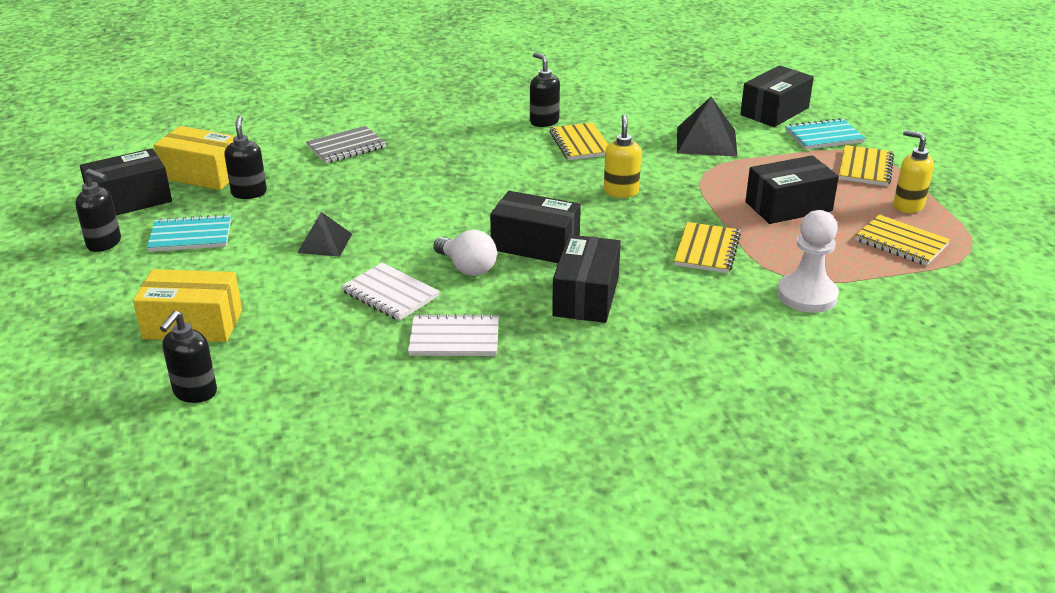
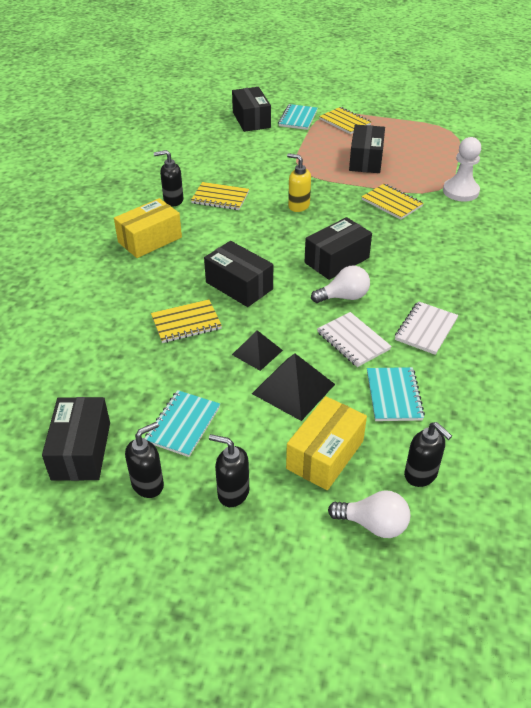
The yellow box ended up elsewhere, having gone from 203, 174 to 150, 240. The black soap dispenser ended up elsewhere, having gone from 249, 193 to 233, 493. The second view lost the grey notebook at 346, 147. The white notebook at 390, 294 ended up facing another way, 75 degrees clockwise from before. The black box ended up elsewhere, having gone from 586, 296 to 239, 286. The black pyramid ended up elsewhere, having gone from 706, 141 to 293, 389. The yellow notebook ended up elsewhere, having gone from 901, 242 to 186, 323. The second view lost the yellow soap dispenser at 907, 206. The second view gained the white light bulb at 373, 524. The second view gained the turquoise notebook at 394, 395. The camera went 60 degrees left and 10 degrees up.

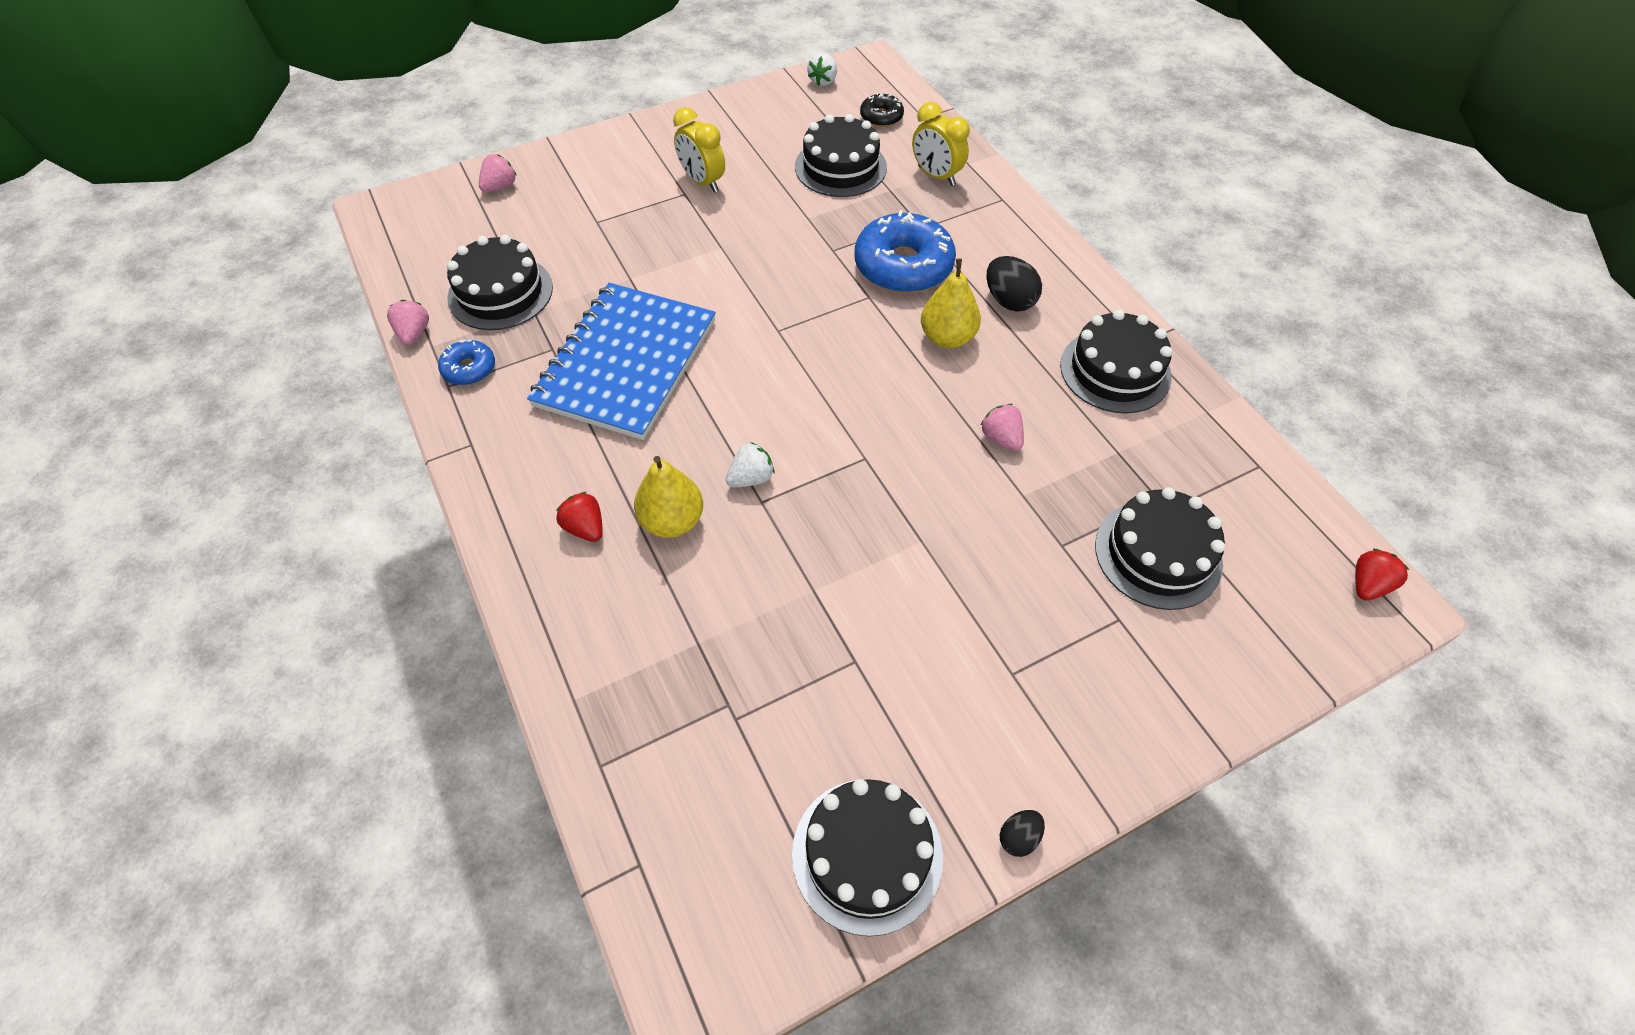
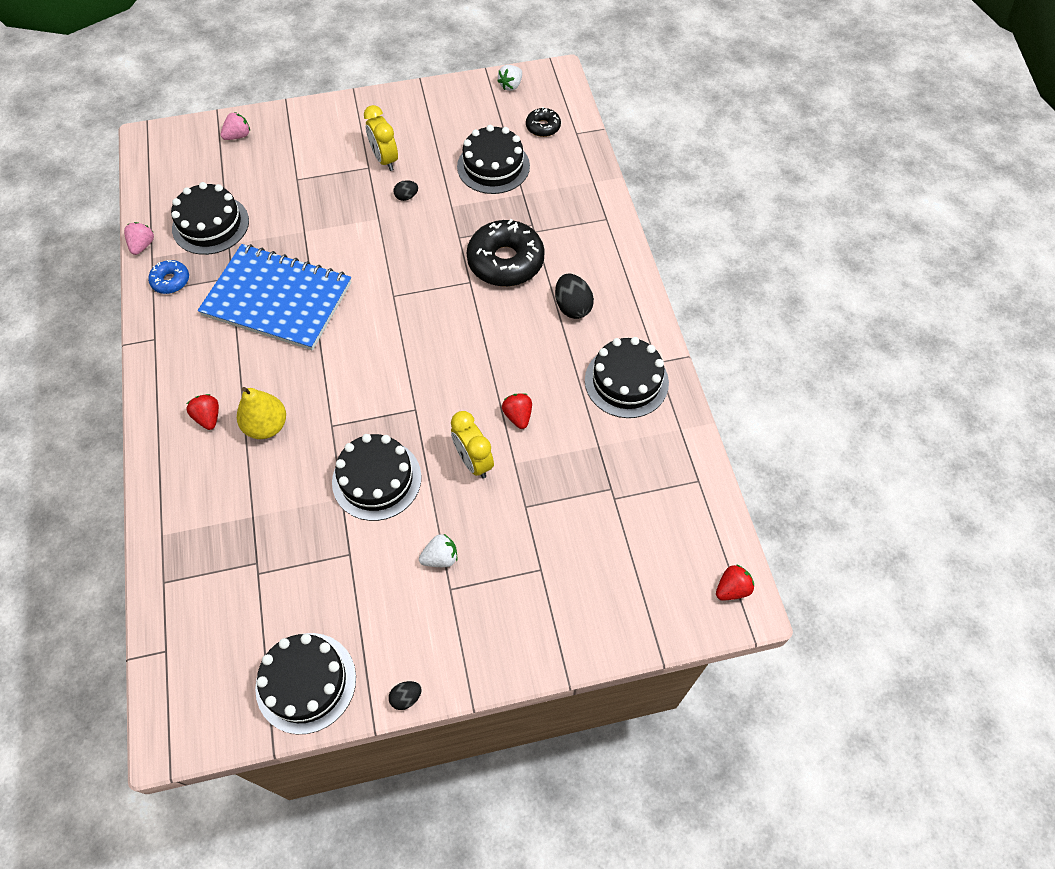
The blue notebook at 626, 363 ended up facing another way, 75 degrees clockwise from before. The white strawberry ended up elsewhere, having gone from 751, 478 to 440, 558. What was the blue donut at 903, 266 turned into the black donut at 505, 261. The yellow clock ended up elsewhere, having gone from 936, 176 to 473, 461. The second view lost the yellow pear at 947, 338. What was the pink strawberry at 1001, 438 turned into the red strawberry at 518, 416. The black cake ended up elsewhere, having gone from 1158, 554 to 376, 479. The second view gained the black egg at 406, 197. The camera went 15 degrees right and 5 degrees up.

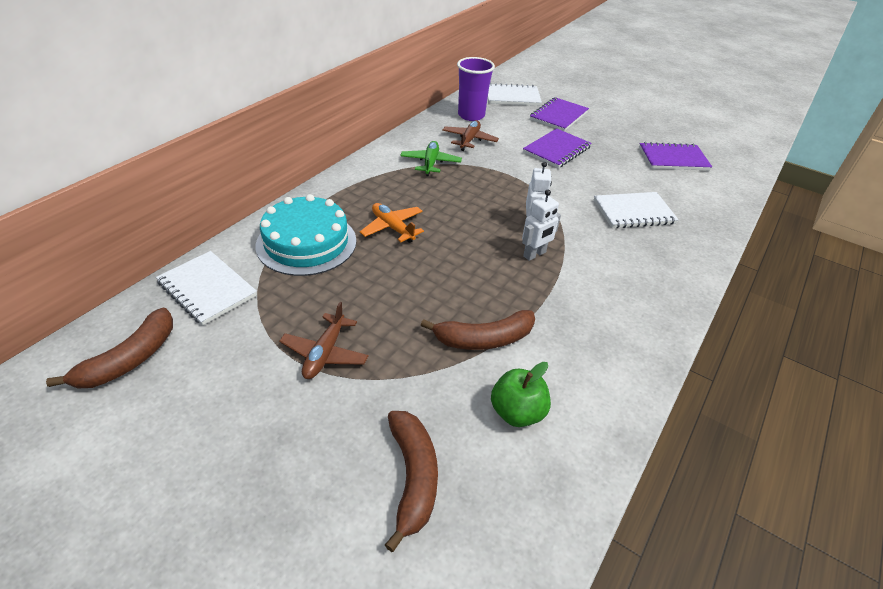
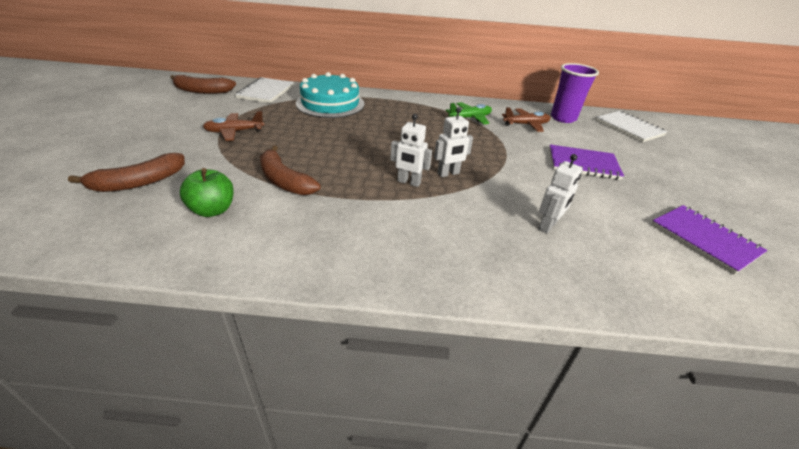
The second view lost the orange plane at 392, 228. The second view lost the purple notebook at 558, 116. Where the white notebook stood at 633, 212, the white robot came to stand at 548, 226. The camera went 60 degrees right and 5 degrees down.

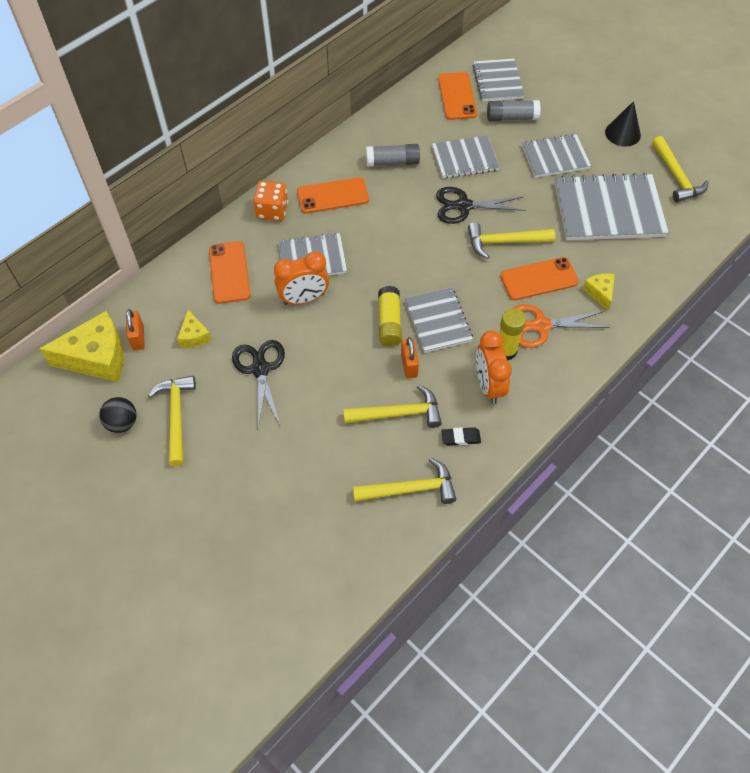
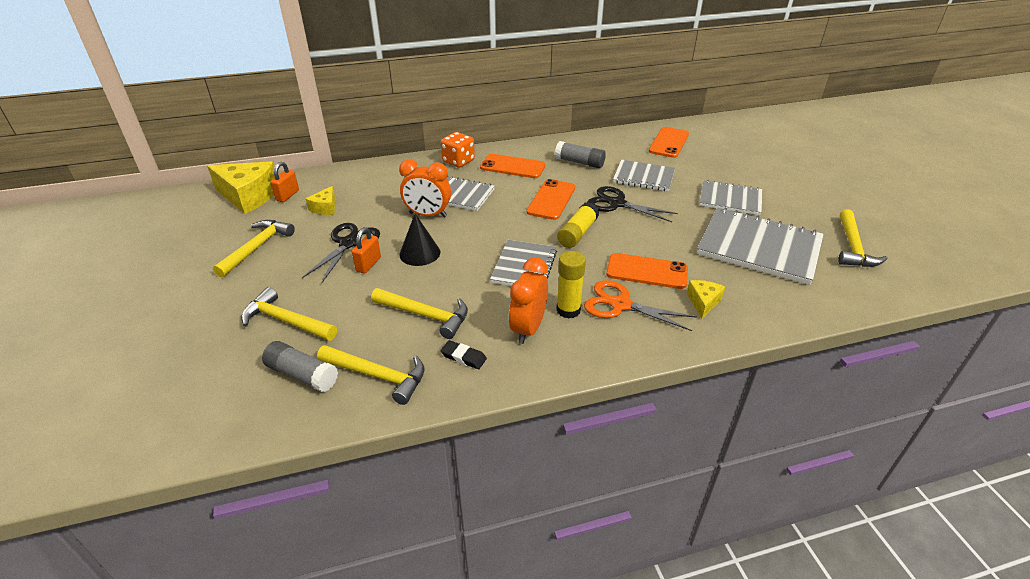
The second view lost the black ball at 122, 423. The orange phone ended up elsewhere, having gone from 229, 272 to 551, 200. The yellow glue stick ended up elsewhere, having gone from 389, 322 to 577, 233. The orange padlock ended up elsewhere, having gone from 409, 365 to 368, 264. The yellow hammer ended up elsewhere, having gone from 504, 242 to 286, 321. The second view lost the grey notebook at 498, 81. The grey glue stick ended up elsewhere, having gone from 511, 118 to 302, 375. The black cone ended up elsewhere, having gone from 622, 133 to 419, 253. The camera went 30 degrees right and 20 degrees down.

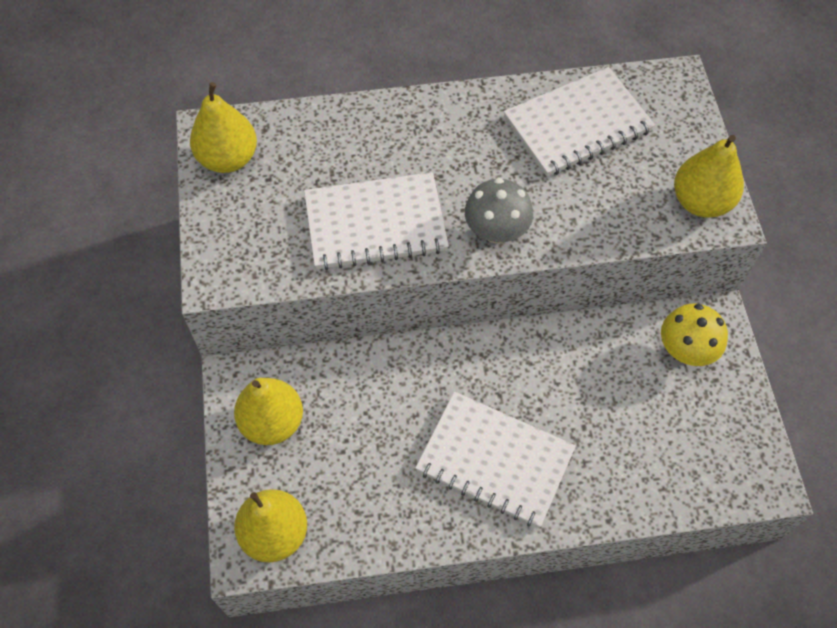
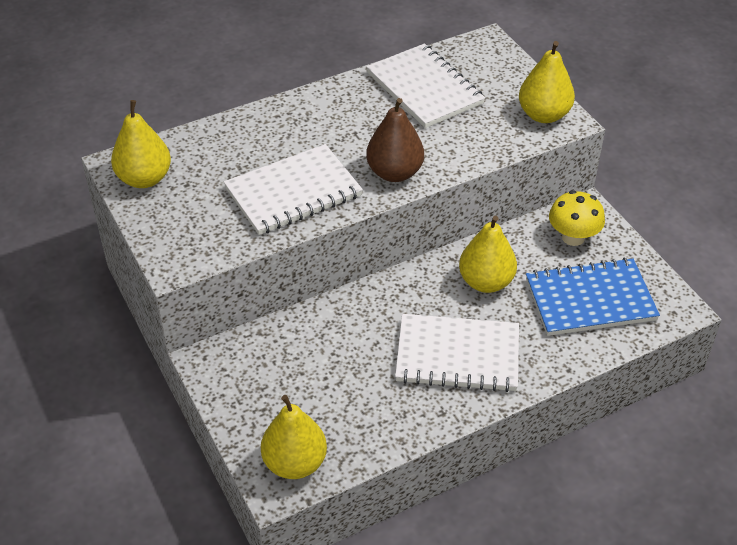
The yellow pear ended up elsewhere, having gone from 272, 422 to 486, 282. Where the grey mushroom stood at 496, 231, the brown pear came to stand at 394, 173. The white notebook at 577, 125 ended up facing another way, 75 degrees counterclockwise from before. The second view gained the blue notebook at 590, 299. The camera went 20 degrees left and 15 degrees down.

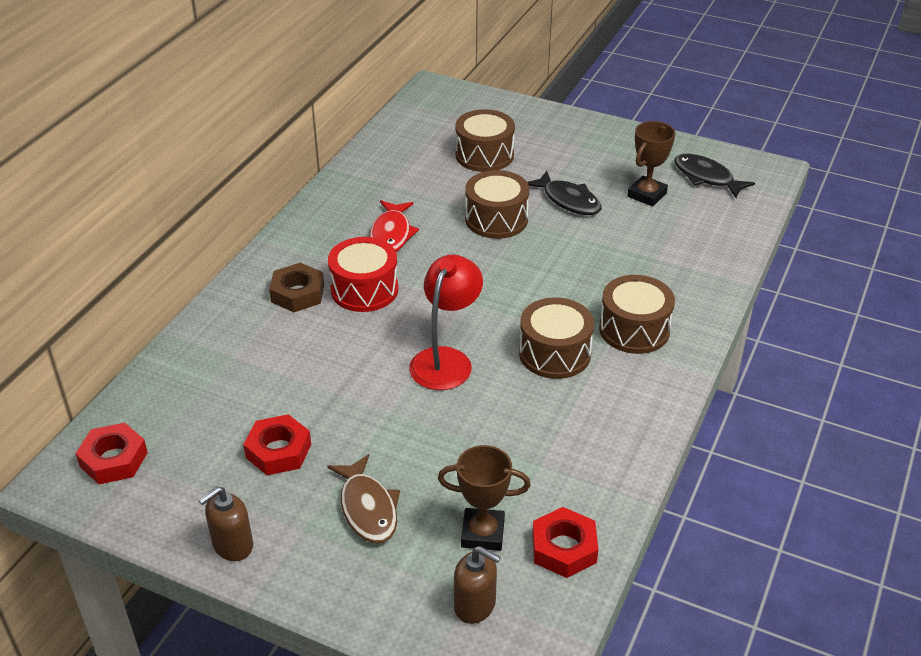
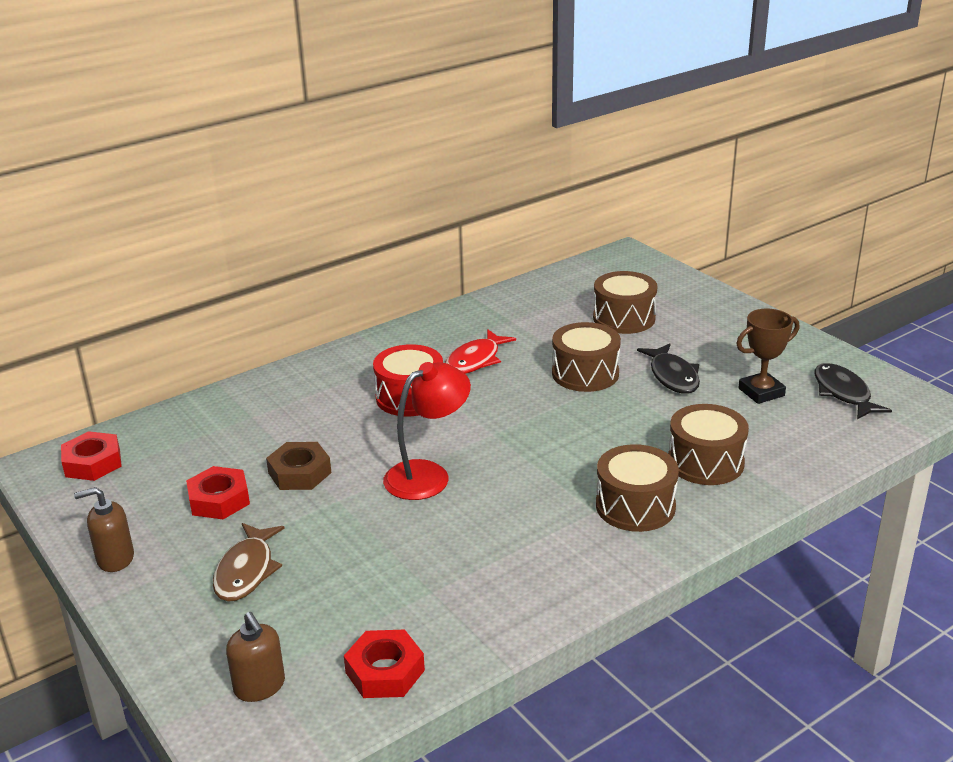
The brown nut ended up elsewhere, having gone from 297, 293 to 299, 473. The second view lost the brown trophy at 482, 533. The brown drum ended up elsewhere, having gone from 554, 353 to 705, 462. The camera went 30 degrees right and 10 degrees down.

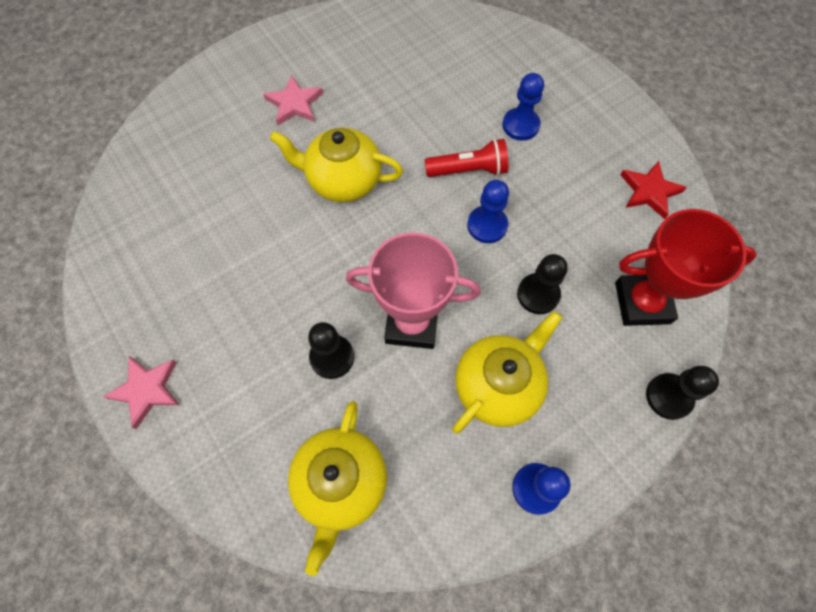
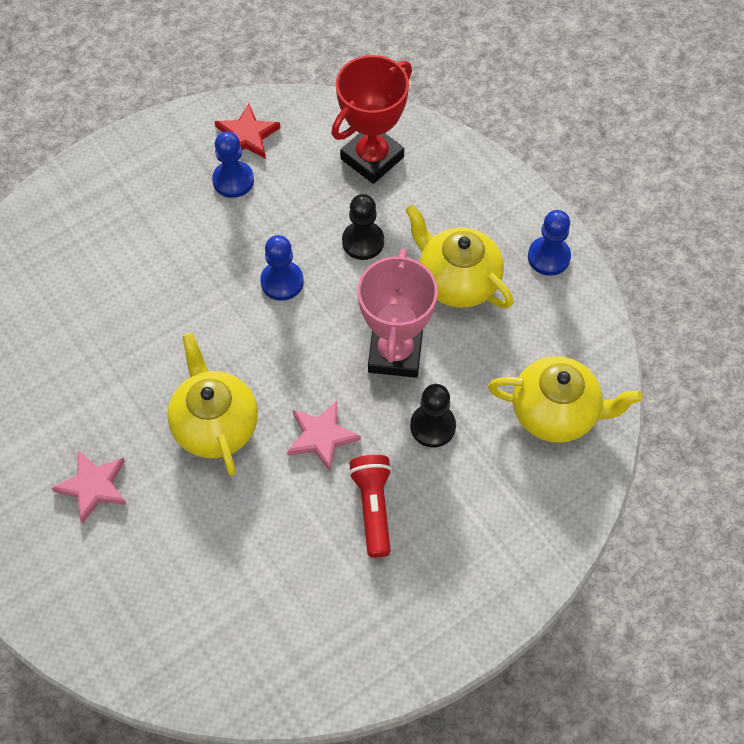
The pink star ended up elsewhere, having gone from 147, 390 to 321, 436. The yellow teapot at 343, 180 ended up facing another way, 150 degrees clockwise from before. The red flashlight ended up elsewhere, having gone from 468, 170 to 373, 508. The blue pawn ended up elsewhere, having gone from 520, 125 to 233, 180. The red trophy at 642, 303 ended up facing another way, 45 degrees clockwise from before. The second view lost the black pawn at 668, 396. The camera went 90 degrees left and 5 degrees down.

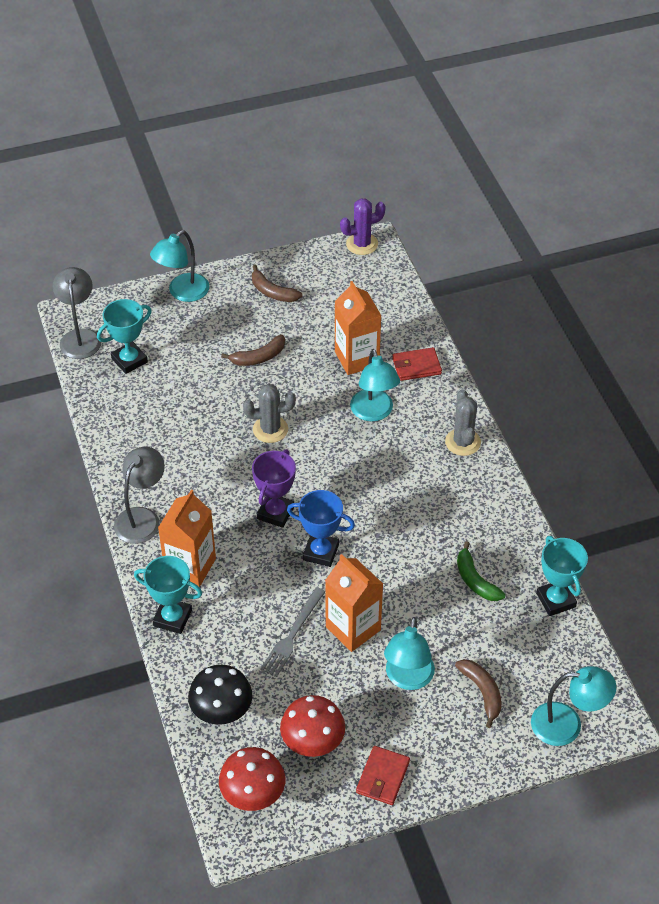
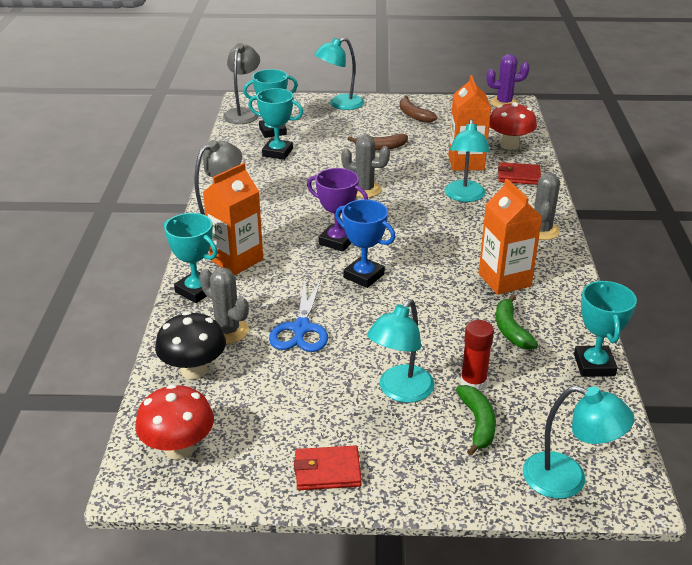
The purple trophy at 275, 513 ended up facing another way, 75 degrees clockwise from before. Where the grey fork stood at 292, 634, the blue scissors came to stand at 301, 328. The red mushroom ended up elsewhere, having gone from 313, 743 to 509, 145. The orange carton ended up elsewhere, having gone from 353, 628 to 504, 280. The red wallet at 383, 777 ended up facing another way, 45 degrees clockwise from before. What was the brown banana at 482, 692 turned into the green banana at 477, 424. The second view gained the grey cactus at 227, 331. The second view gained the turquoise trophy at 277, 152. The second view gained the red glue stick at 473, 382. The camera went 20 degrees right and 15 degrees down.

